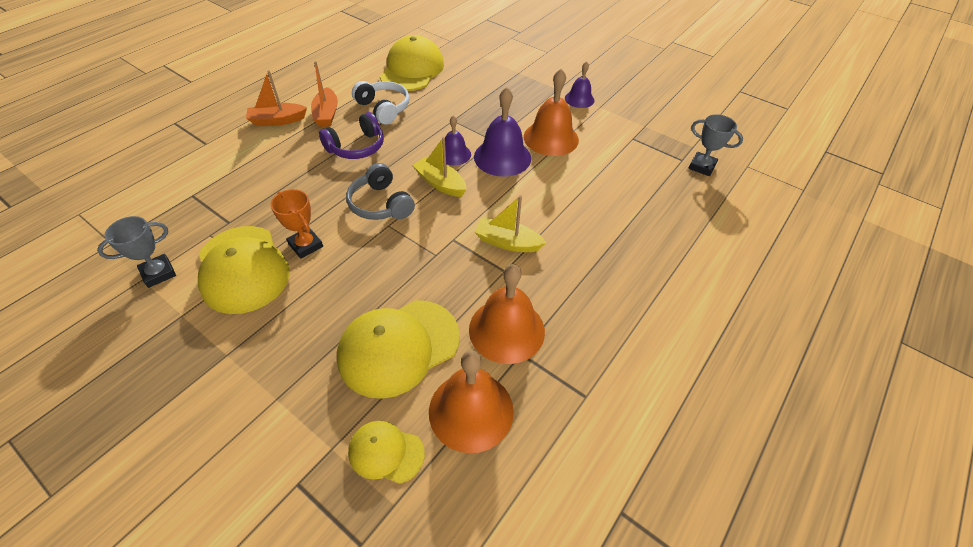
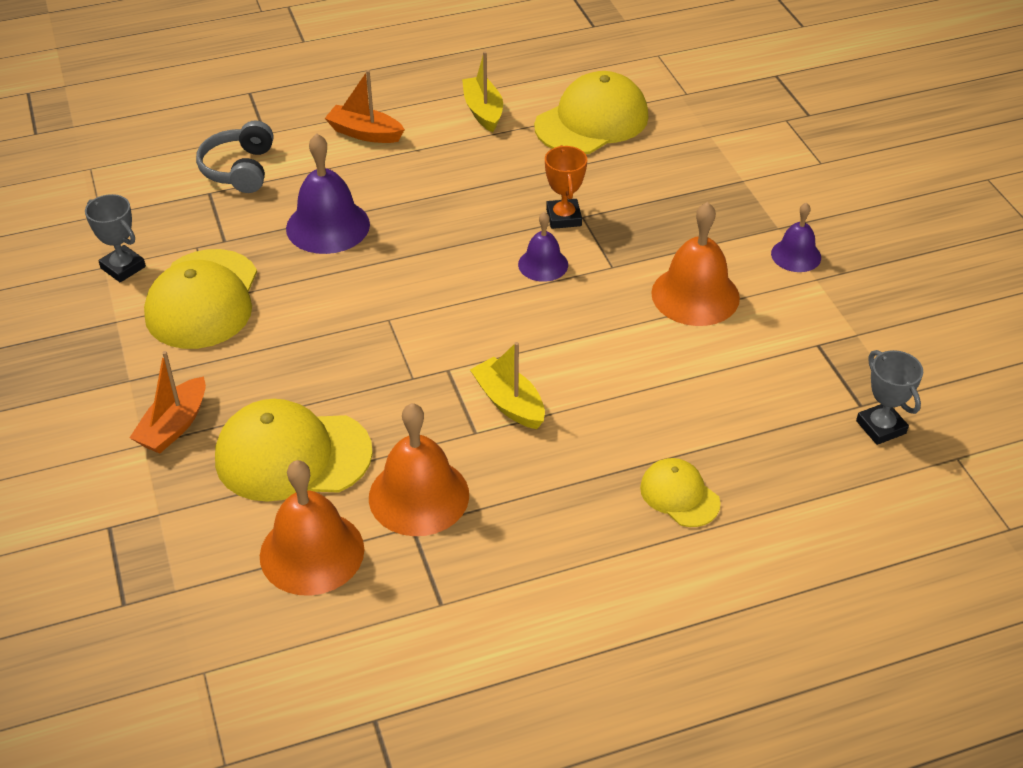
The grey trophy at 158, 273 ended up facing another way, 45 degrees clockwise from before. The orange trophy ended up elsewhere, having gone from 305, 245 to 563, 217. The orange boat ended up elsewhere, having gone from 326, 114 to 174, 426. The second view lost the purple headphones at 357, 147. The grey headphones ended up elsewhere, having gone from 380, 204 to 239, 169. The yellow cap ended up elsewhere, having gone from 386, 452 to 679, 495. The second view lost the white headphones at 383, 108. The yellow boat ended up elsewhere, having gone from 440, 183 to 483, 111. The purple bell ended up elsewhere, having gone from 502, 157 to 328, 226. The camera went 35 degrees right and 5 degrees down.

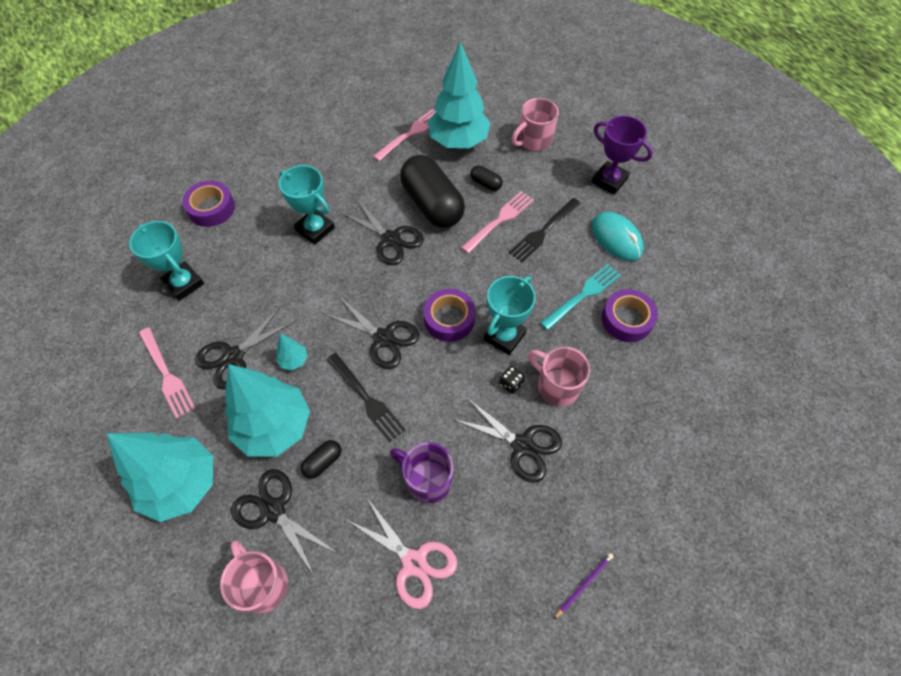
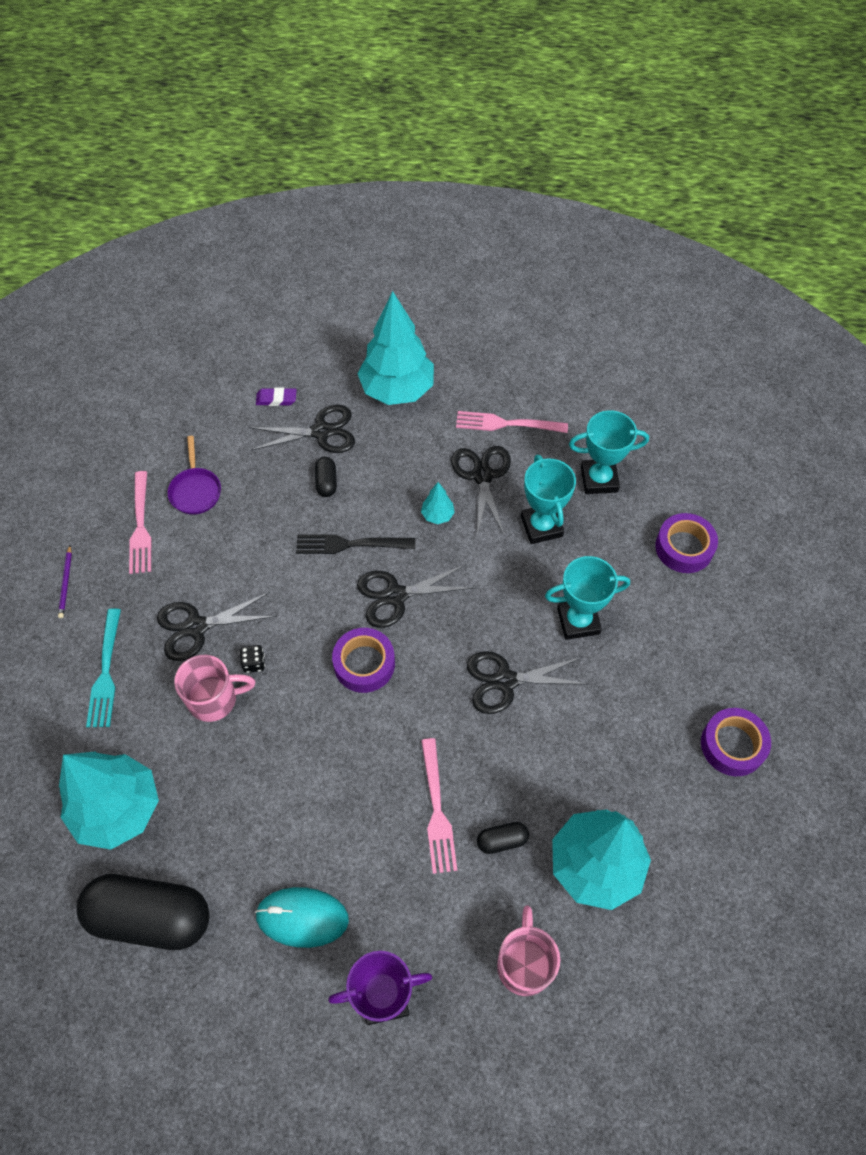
Where the pink mug stood at 262, 584, the purple eraser came to stand at 276, 399. The turquoise tree ended up elsewhere, having gone from 274, 427 to 118, 809. Where the pink scissors stood at 414, 563, the purple pan came to stand at 195, 491. The pink fork ended up elsewhere, having gone from 410, 134 to 140, 526. The second view lost the purple mug at 427, 480. The black capsule ended up elsewhere, having gone from 432, 204 to 151, 917. The turquoise trophy ended up elsewhere, having gone from 504, 336 to 541, 526. The second view lost the black fork at 543, 231. The turquoise fork ended up elsewhere, having gone from 583, 295 to 106, 672. The purple tape ended up elsewhere, having gone from 627, 319 to 732, 745. The camera went 130 degrees right and 0 degrees up.

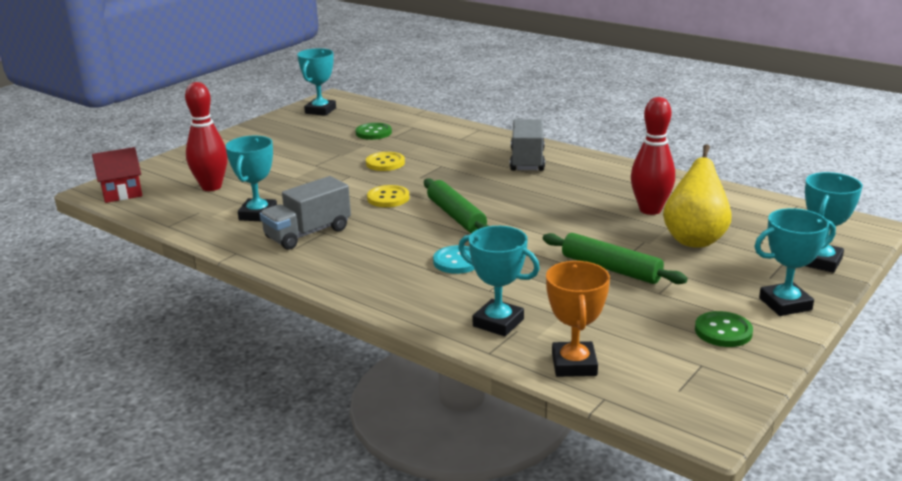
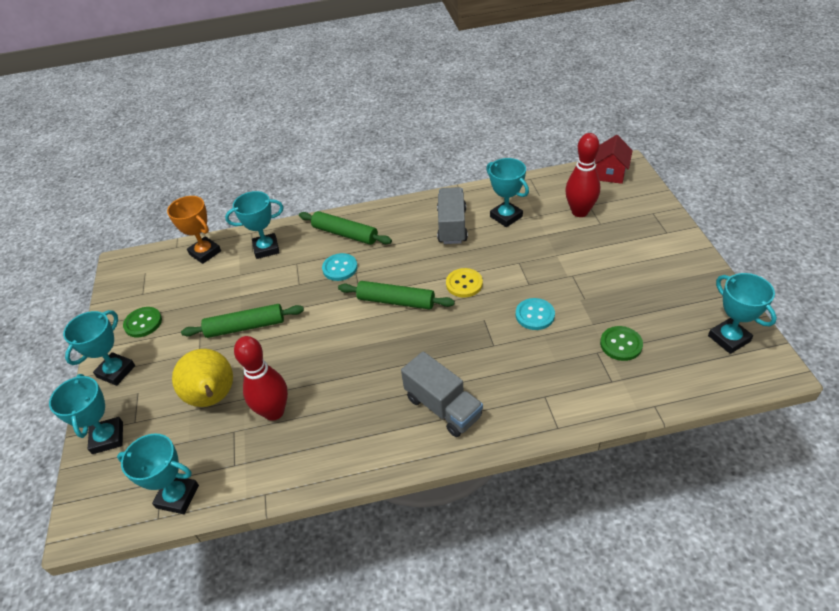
What was the yellow button at 385, 163 turned into the turquoise button at 535, 315. The second view gained the turquoise trophy at 177, 496. The second view gained the green rolling pin at 345, 234. The camera went 135 degrees right and 20 degrees up.

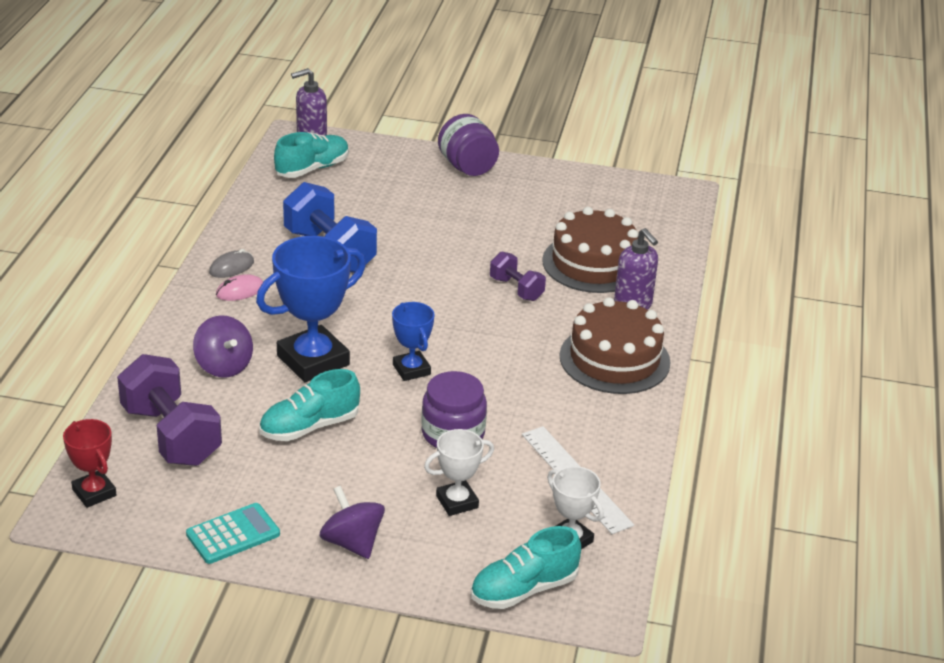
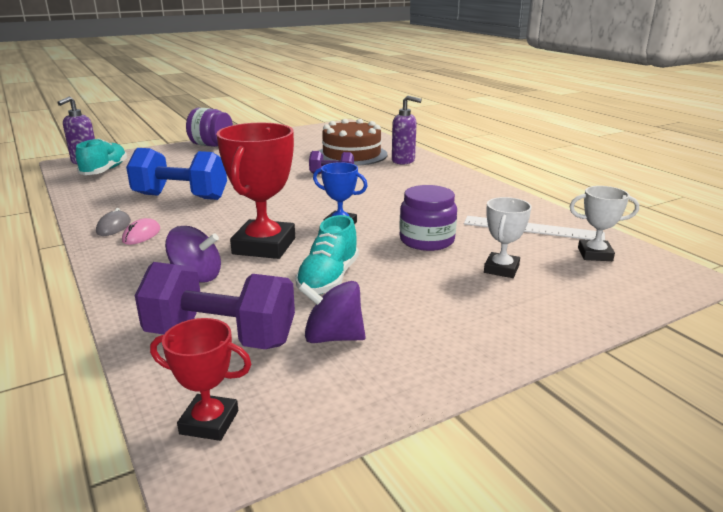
The second view lost the turquoise calculator at 233, 534. What was the blue trophy at 313, 360 turned into the red trophy at 264, 246. The purple spinning top ended up elsewhere, having gone from 352, 542 to 333, 337. The second view lost the turquoise shoe at 524, 589. The second view lost the brown cake at 614, 359. The camera went 40 degrees left and 10 degrees down.

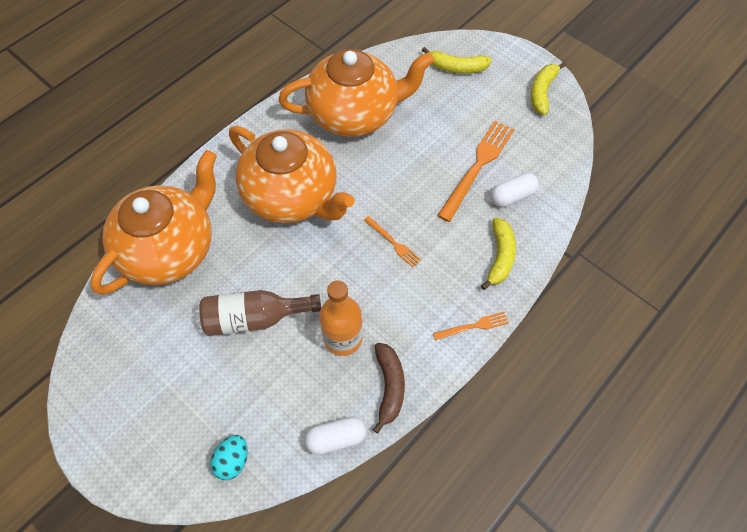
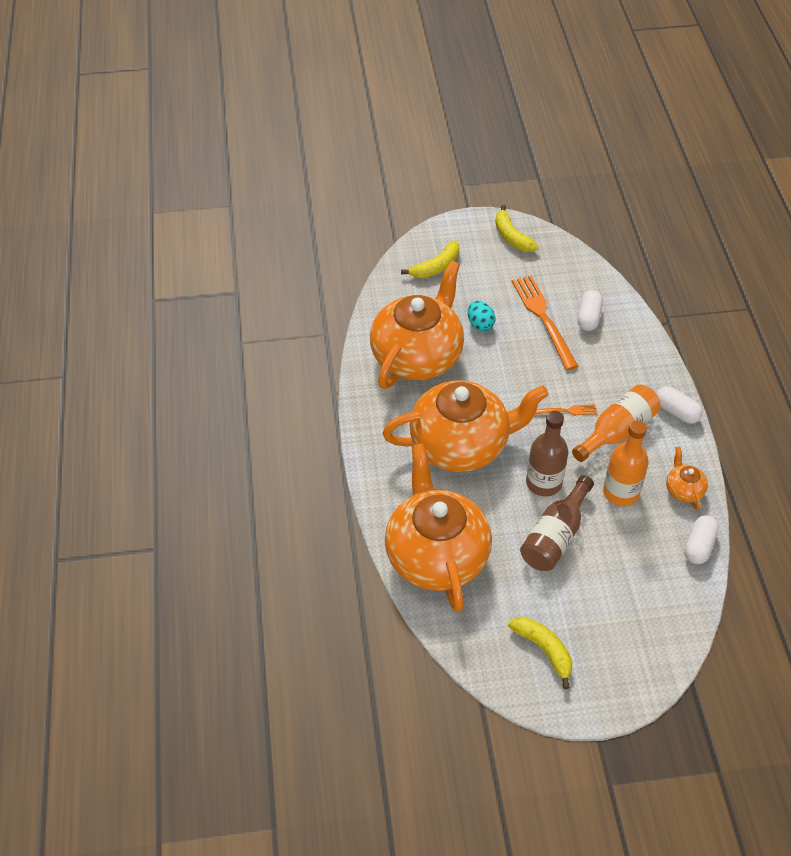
The turquoise egg ended up elsewhere, having gone from 233, 461 to 480, 324. Where the brown banana stood at 389, 386, the orange teapot came to stand at 683, 490. Where the orange fork stood at 473, 326, the white capsule came to stand at 676, 412. The yellow banana ended up elsewhere, having gone from 500, 256 to 544, 650. The second view gained the brown bottle at 543, 483. The second view gained the orange bottle at 617, 431. The camera went 50 degrees left and 10 degrees down.

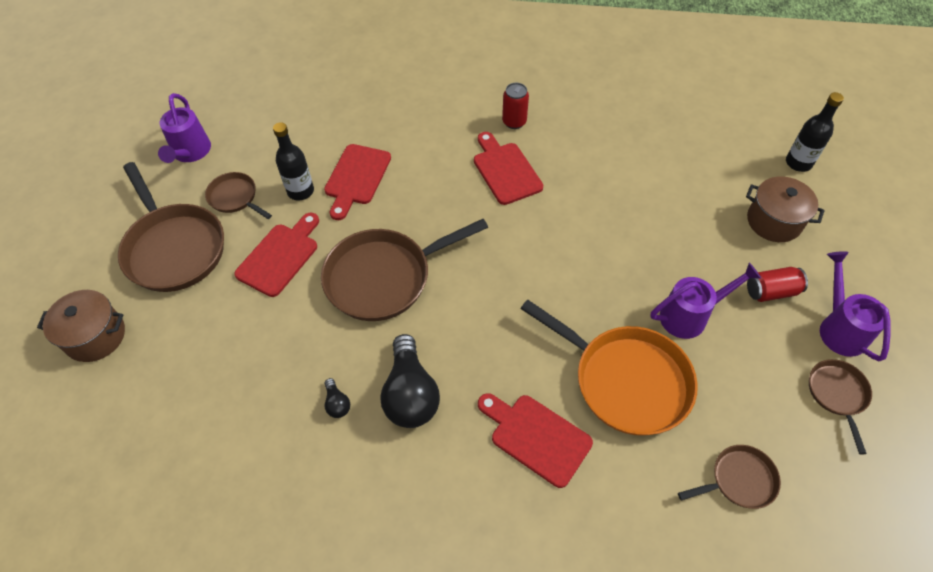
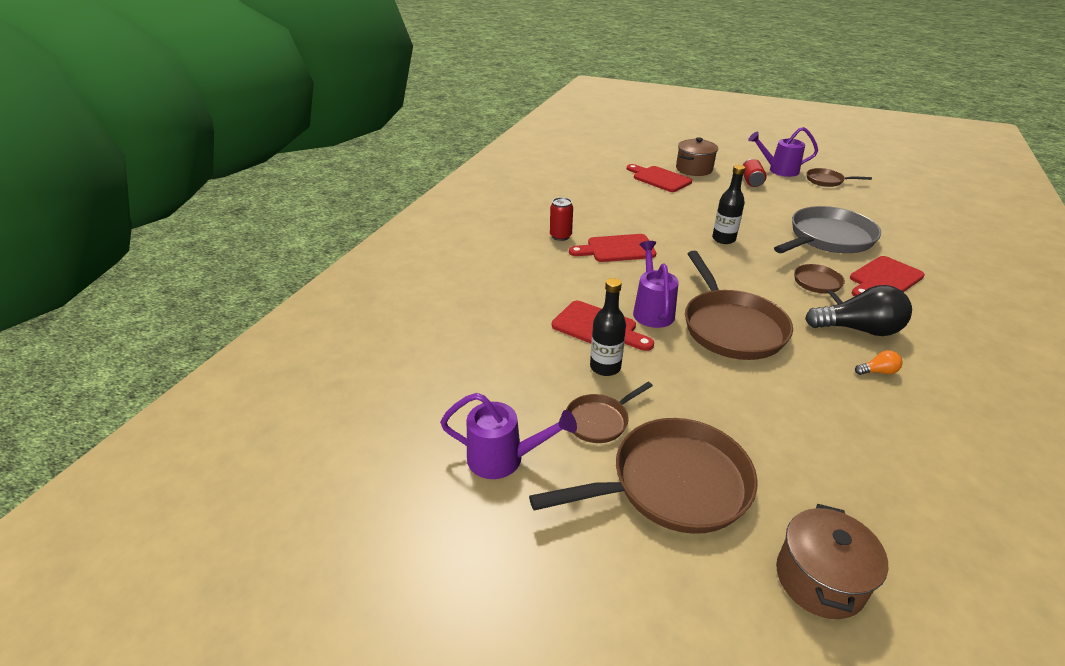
The red cutting board ended up elsewhere, having gone from 280, 256 to 659, 178. What was the black light bulb at 337, 403 turned into the orange light bulb at 877, 371. What was the orange pan at 625, 380 turned into the grey pan at 827, 238. The purple watering can ended up elsewhere, having gone from 689, 316 to 652, 310. The brown pan ended up elsewhere, having gone from 739, 480 to 818, 285. The black bottle ended up elsewhere, having gone from 798, 163 to 723, 239. The camera went 75 degrees left and 20 degrees down.

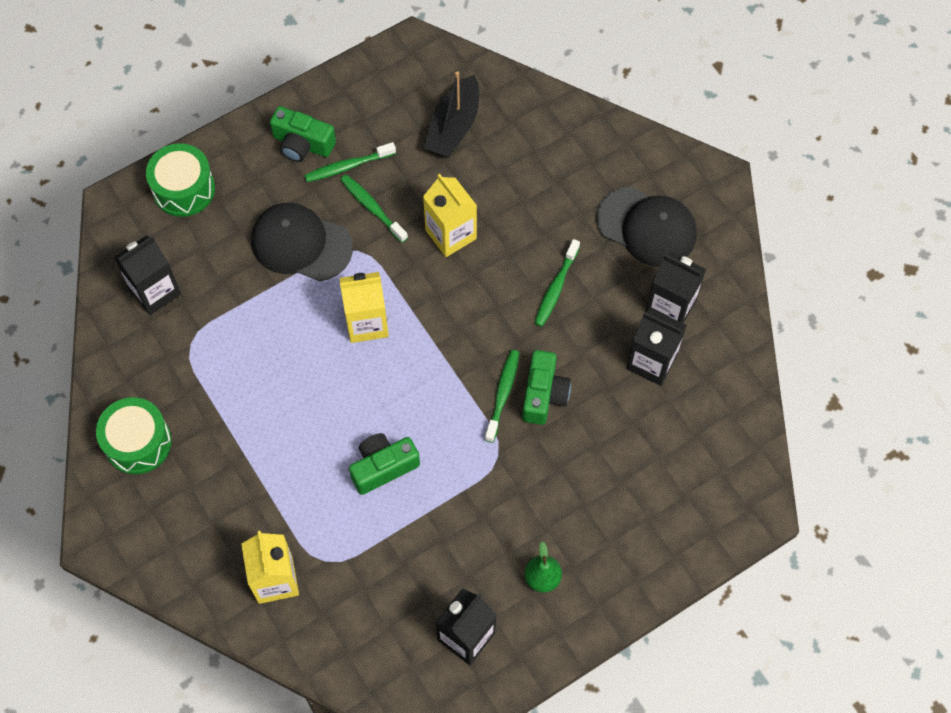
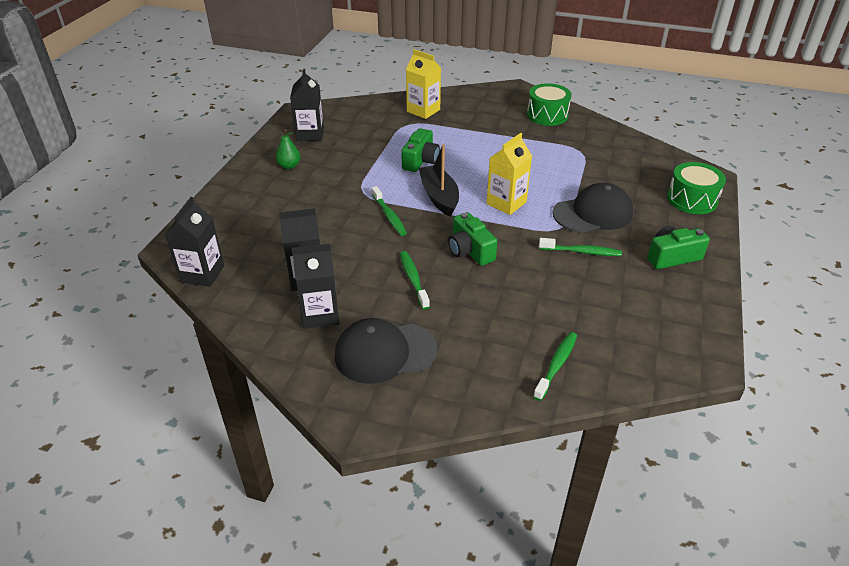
The black carton ended up elsewhere, having gone from 155, 291 to 202, 274. The green toothbrush ended up elsewhere, having gone from 347, 166 to 556, 365. The black boat ended up elsewhere, having gone from 454, 126 to 439, 197. The second view lost the yellow carton at 451, 234. The green camera ended up elsewhere, having gone from 543, 394 to 470, 251. The camera went 140 degrees right and 25 degrees down.

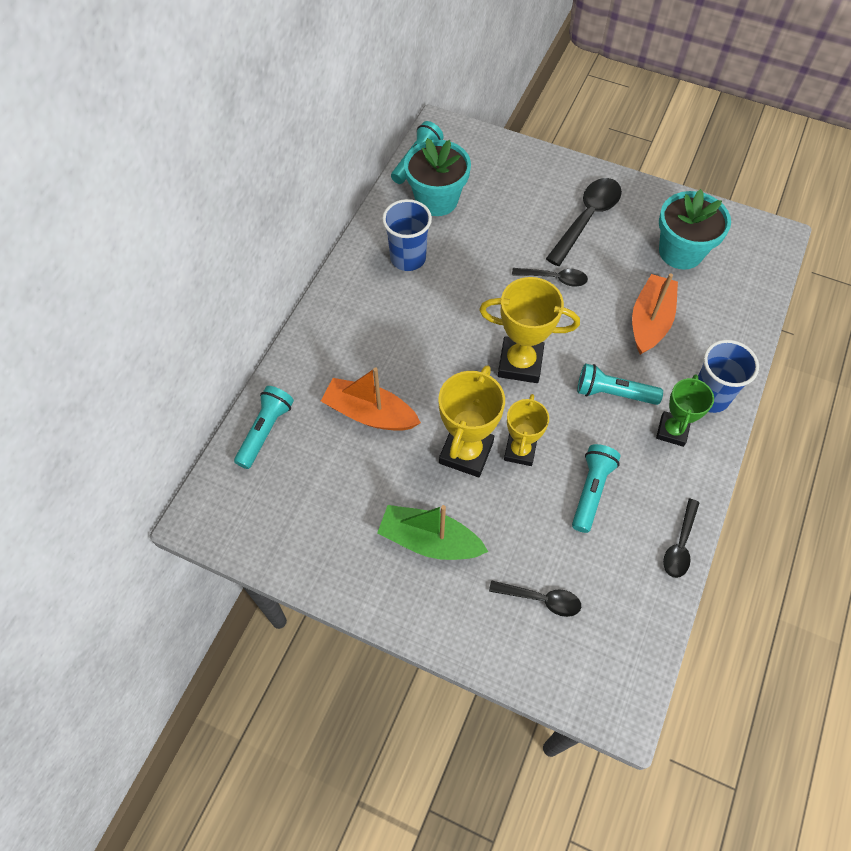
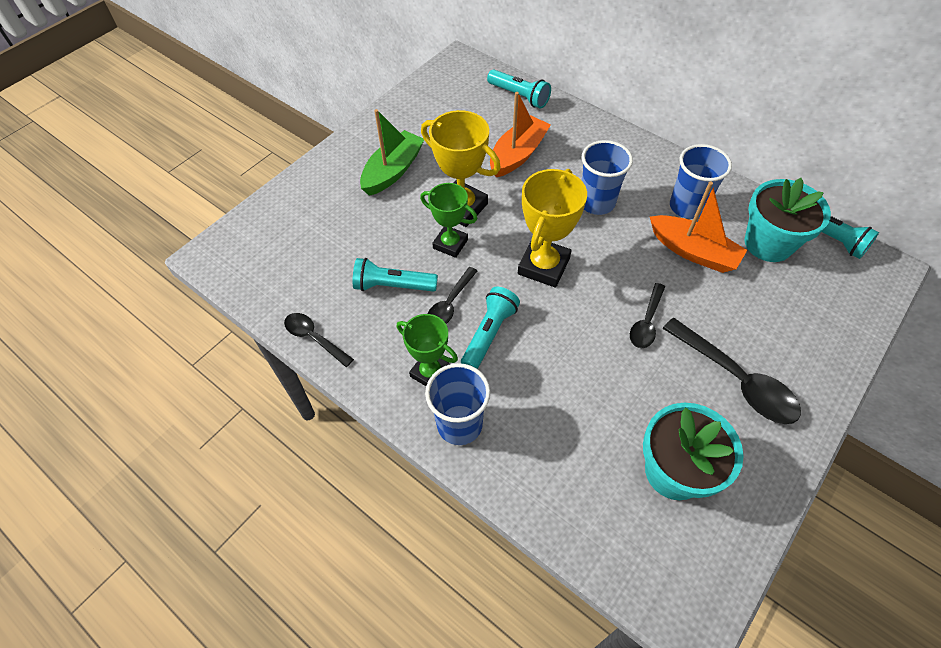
The black spoon ended up elsewhere, having gone from 541, 599 to 450, 304. What was the yellow trophy at 520, 451 turned into the green trophy at 450, 244. The turquoise flashlight at 591, 491 ended up facing another way, 150 degrees clockwise from before. The orange boat ended up elsewhere, having gone from 650, 321 to 693, 251. The second view gained the blue cup at 596, 203. The camera went 105 degrees right and 5 degrees down.

